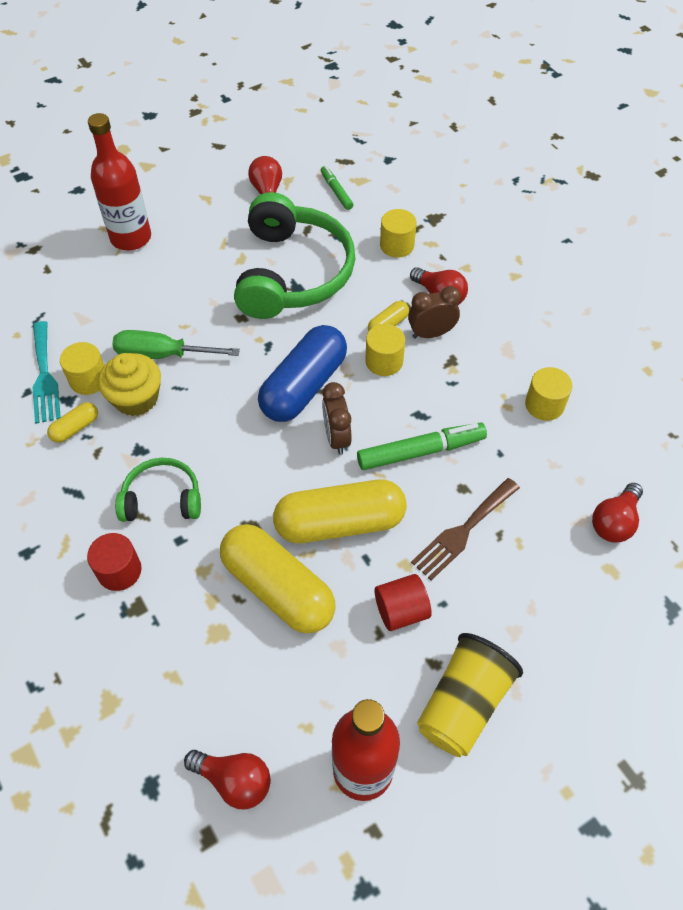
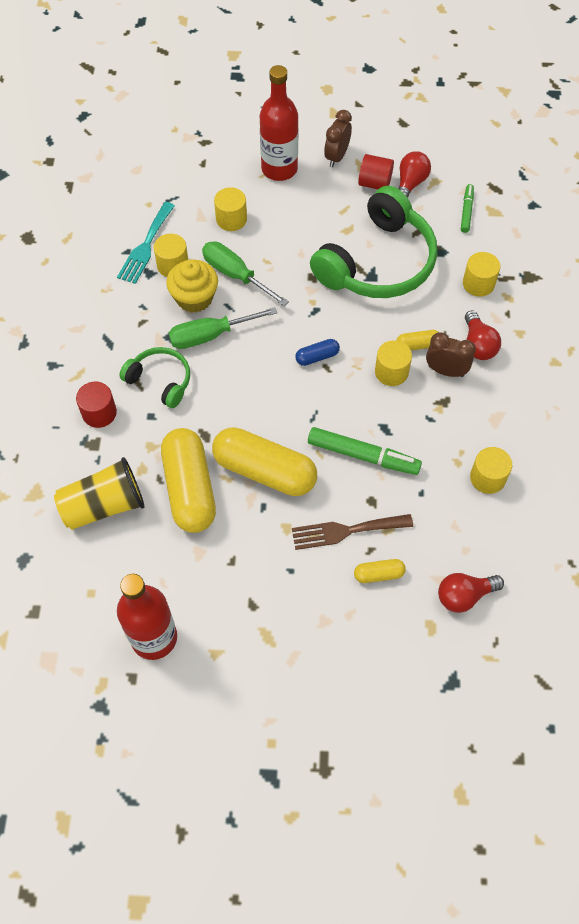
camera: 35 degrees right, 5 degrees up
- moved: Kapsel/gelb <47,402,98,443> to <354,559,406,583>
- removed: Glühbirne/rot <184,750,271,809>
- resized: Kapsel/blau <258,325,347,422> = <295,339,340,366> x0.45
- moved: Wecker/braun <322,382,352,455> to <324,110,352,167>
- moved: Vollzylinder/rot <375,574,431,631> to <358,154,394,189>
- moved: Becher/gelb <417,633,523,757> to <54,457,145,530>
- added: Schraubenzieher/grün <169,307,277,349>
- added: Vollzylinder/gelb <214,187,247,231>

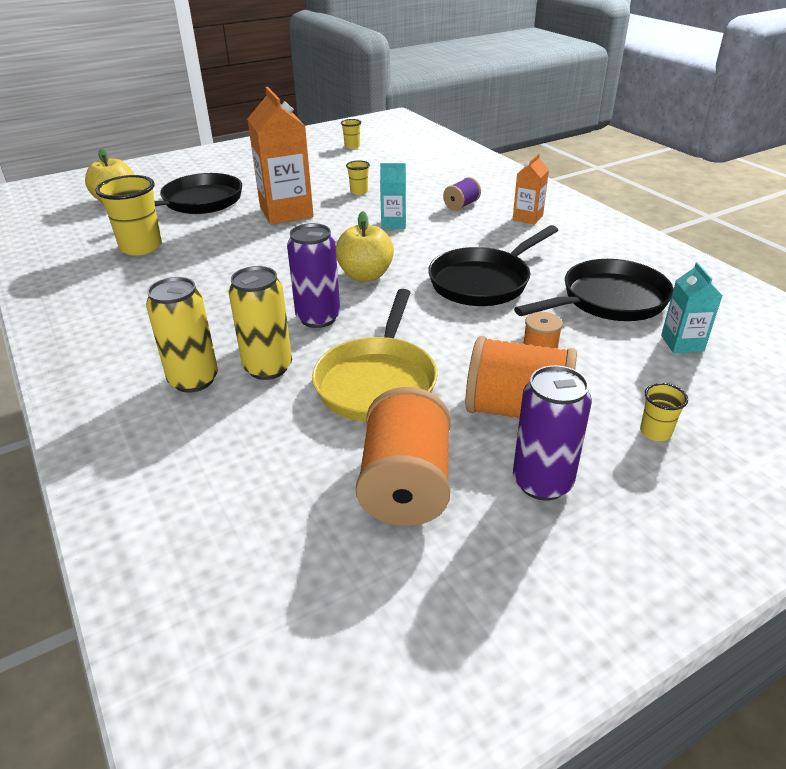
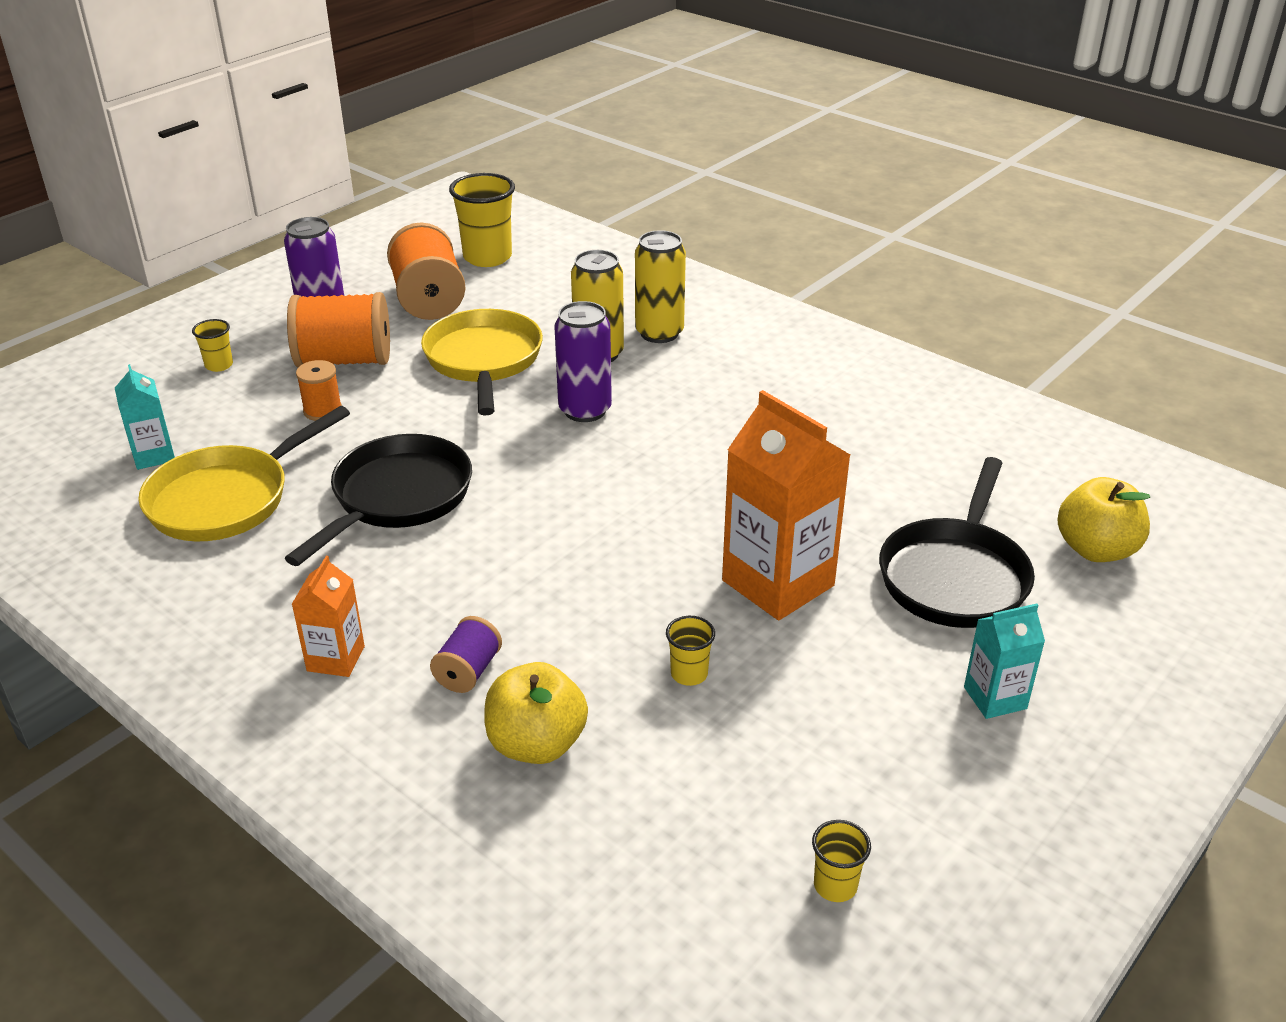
camera: 160 degrees right, 0 degrees up
- moved: Becher/gelb <95,175,162,256> to <449,173,515,267>
- moved: Apfel/gelb <336,211,394,282> to <484,662,588,764>
- moved: Getränkekarton/türkis <380,163,406,229> to <964,603,1045,719>
- recoloured: Pfanne/schwarz <514,259,674,321> to Pfanne/gelb <138,406,350,542>

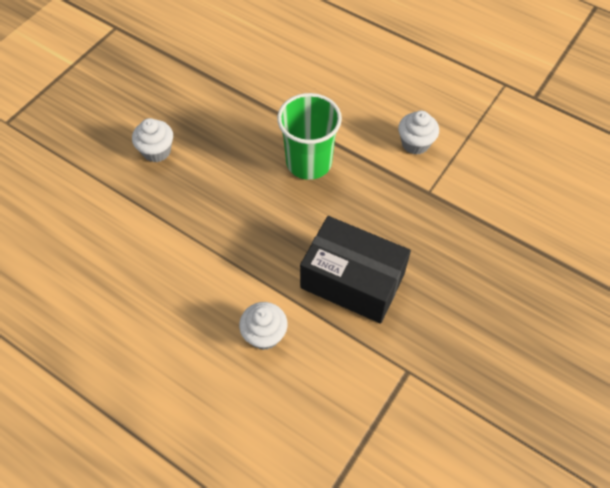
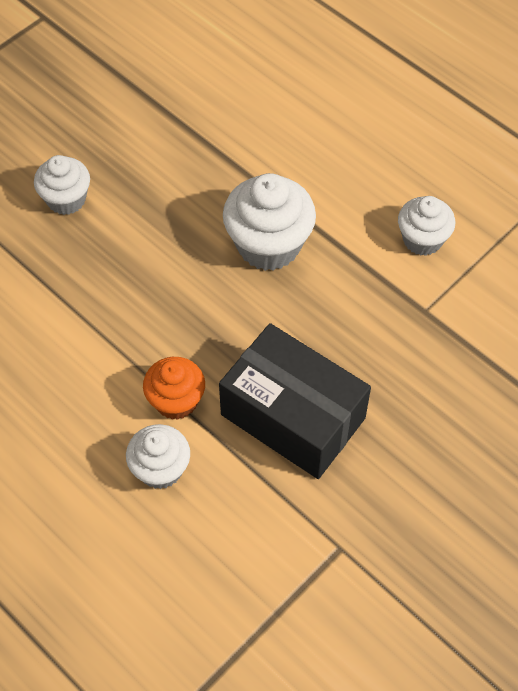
camera: 10 degrees right, 0 degrees up
- replaced: Becher/grün <277,93,342,180> to Muffin/weiß <223,173,316,271>
- added: Muffin/orange <143,357,205,420>

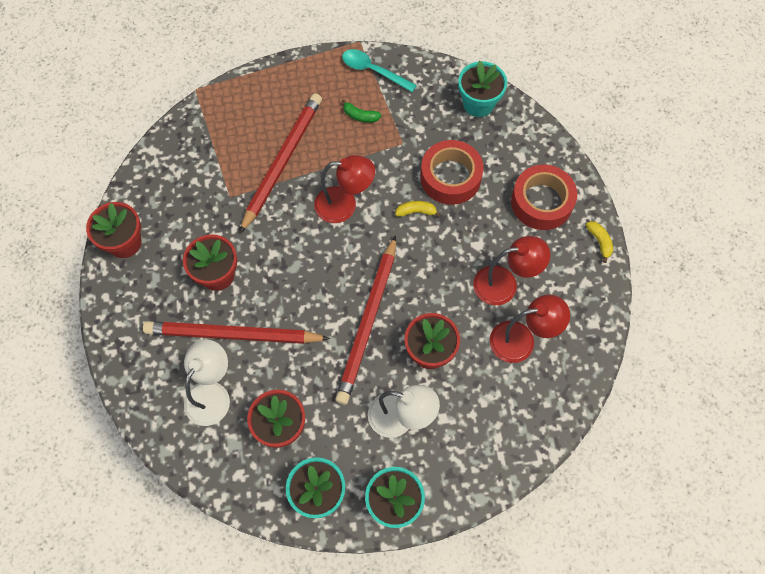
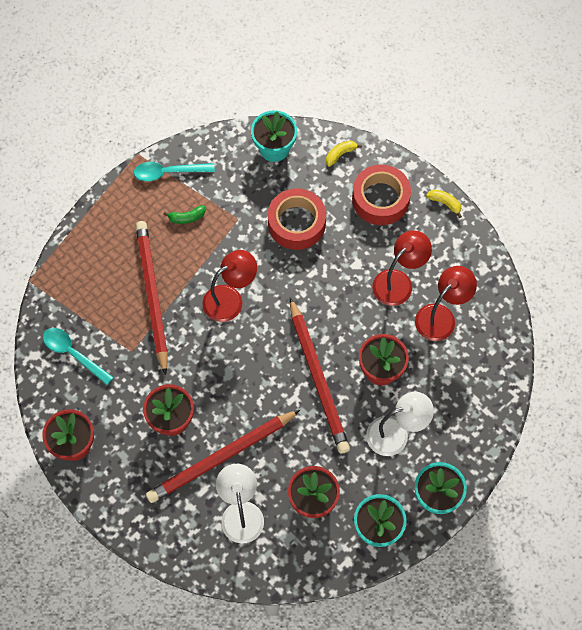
camera: 35 degrees left, 0 degrees up
- moved: Banane/gelb <395,201,441,217> to <326,141,362,166>
- added: Löffel/türkis <43,328,114,385>

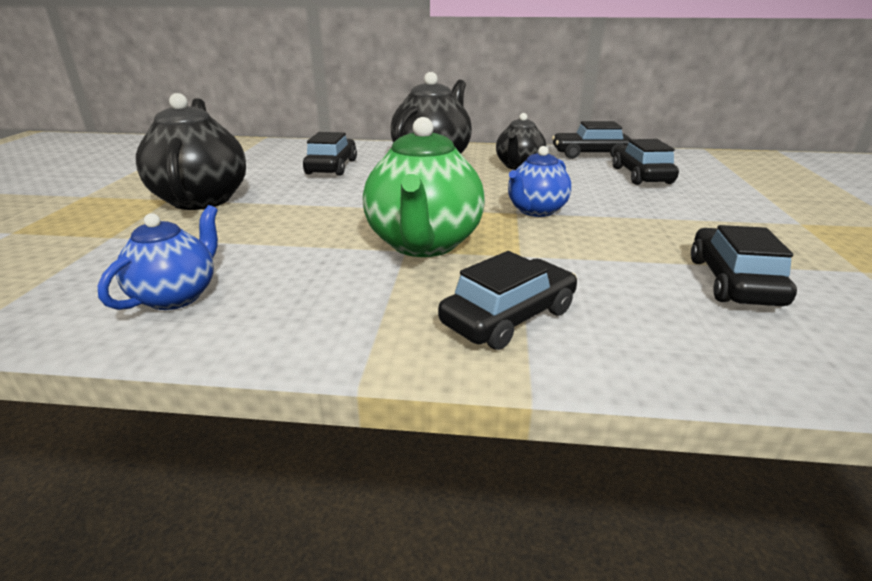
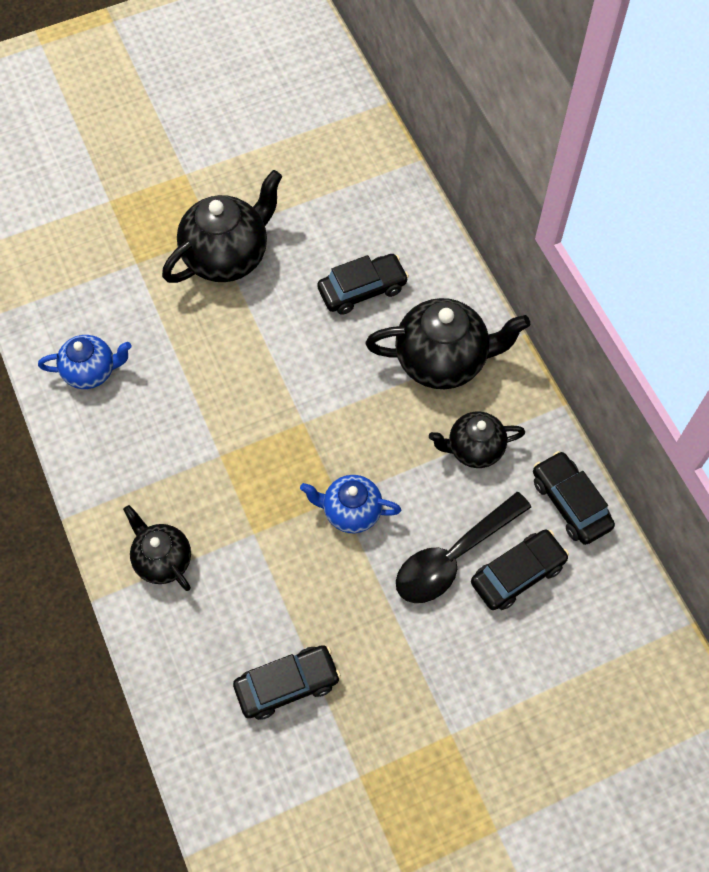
camera: 60 degrees right, 35 degrees up
- removed: Teekanne/grün <363,117,485,257>
- replaced: Auto/schwarz <438,251,577,350> to Teekanne/schwarz <123,505,191,591>
- added: Löffel/schwarz <396,492,531,603>

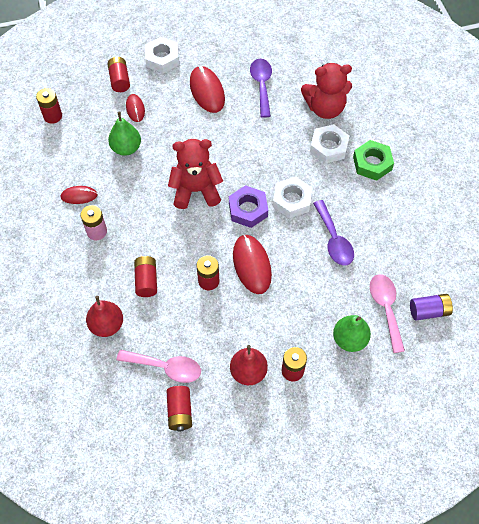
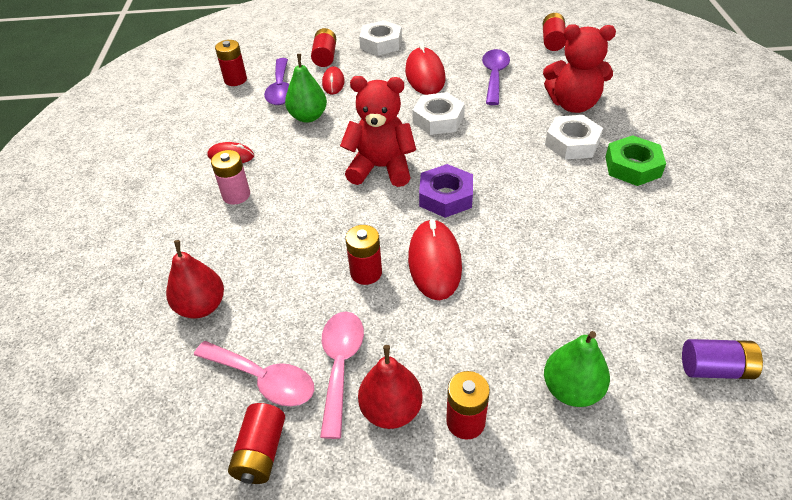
camera: 15 degrees right, 15 degrees down
- moved: Batterie/rot <134,256,157,297> to <543,13,567,51>
- moved: Sechskantmutter/weiß <273,176,312,218> to <412,92,465,135>
- moved: Löffel/lila <313,200,354,266> to <264,58,289,105>
- moved: Löffel/rosa <370,274,405,353> to <320,312,364,439>

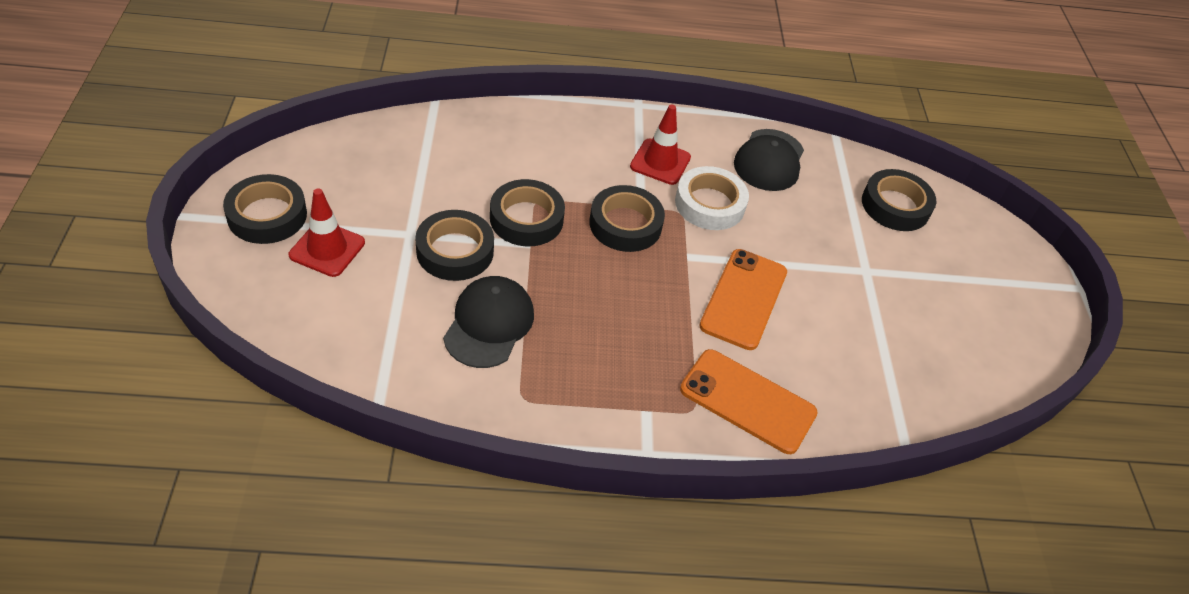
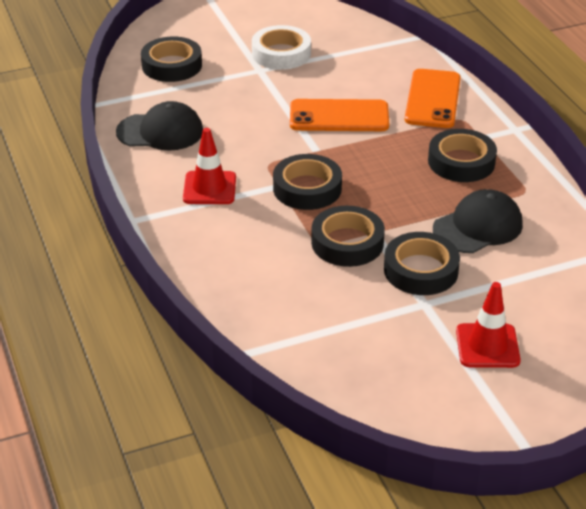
camera: 105 degrees left, 10 degrees down
- moved: Klebeband/schwarz <223,174,307,244> to <428,129,497,182>
- turned: Kappe/schwarz <443,276,534,368> = <433,189,523,253> 150 degrees clockwise
- moved: Klebeband/weiß <675,166,749,230> to <252,25,311,70>

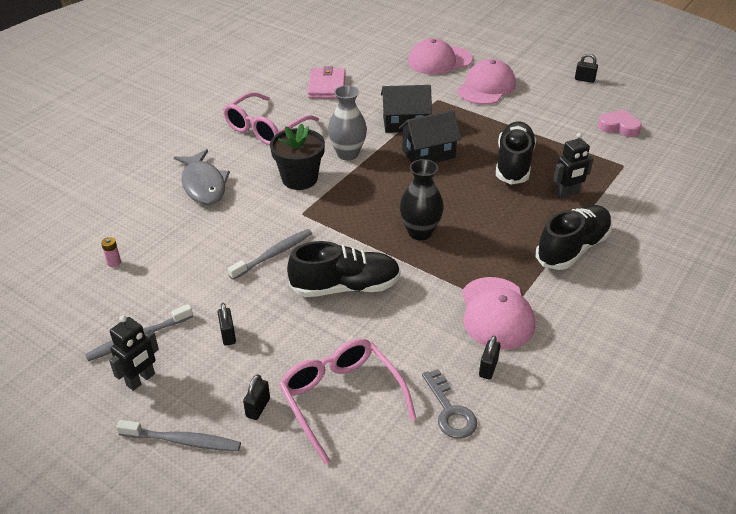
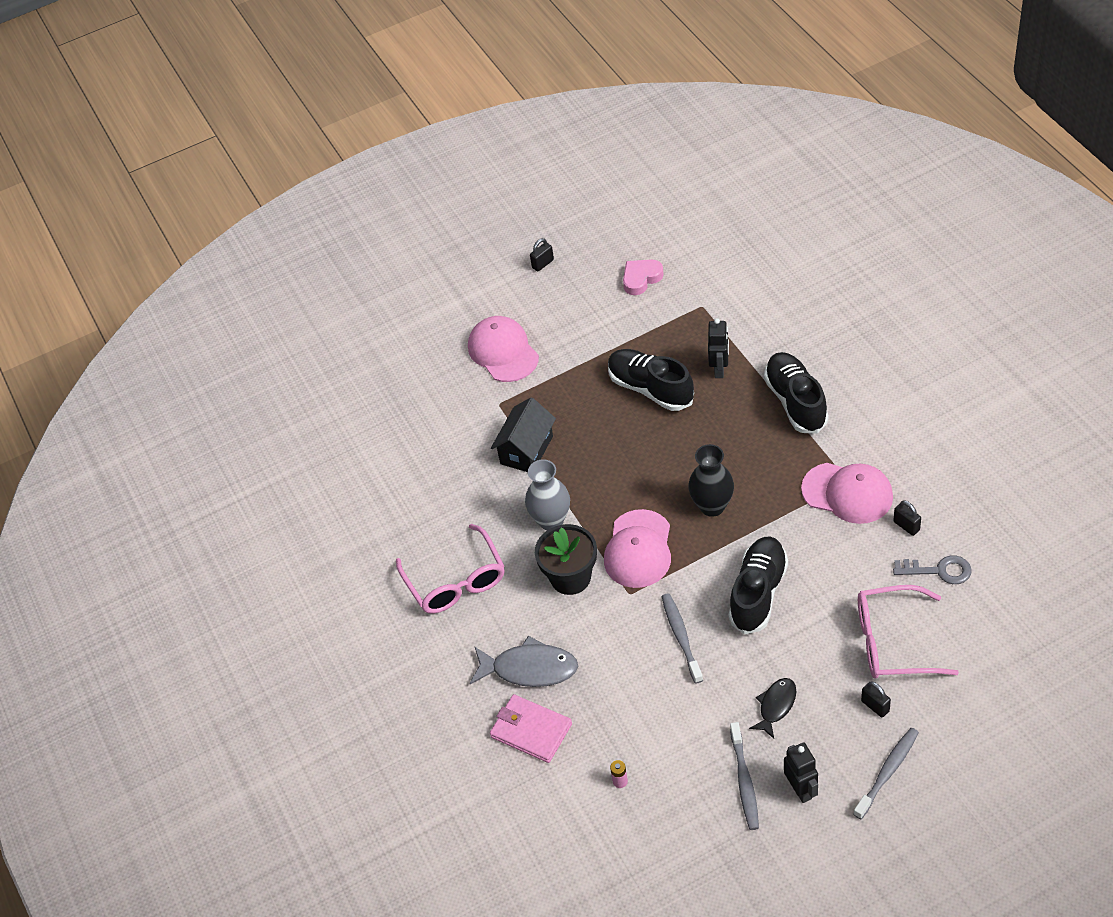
camera: 55 degrees left, 10 degrees up
- replaced: Vorhängeschloss/schwarz <218,303,236,346> to Fisch/schwarz <749,678,796,739>
- moved: Geldbörse/rosa <308,66,346,99> to <490,694,572,763>
- removed: Haus/schwarz <399,110,461,163>
- moved: Kappe/rosa <408,38,473,75> to <604,509,671,588>

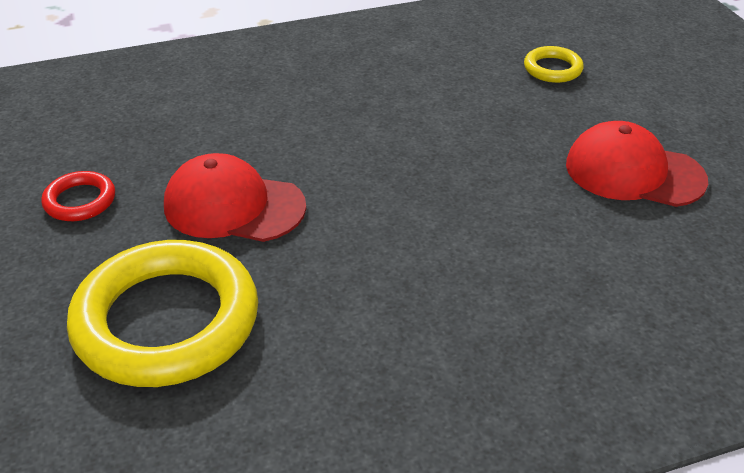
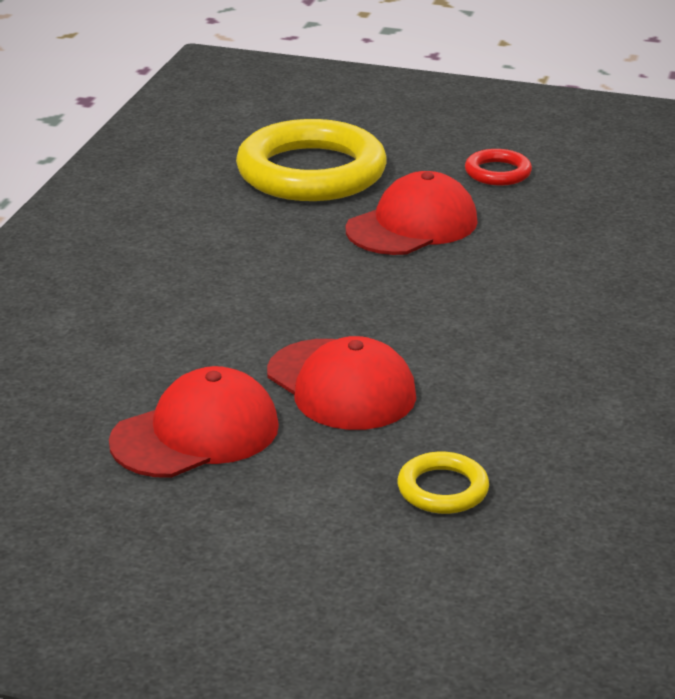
camera: 125 degrees right, 10 degrees down
- added: Kappe/rot <267,336,416,430>

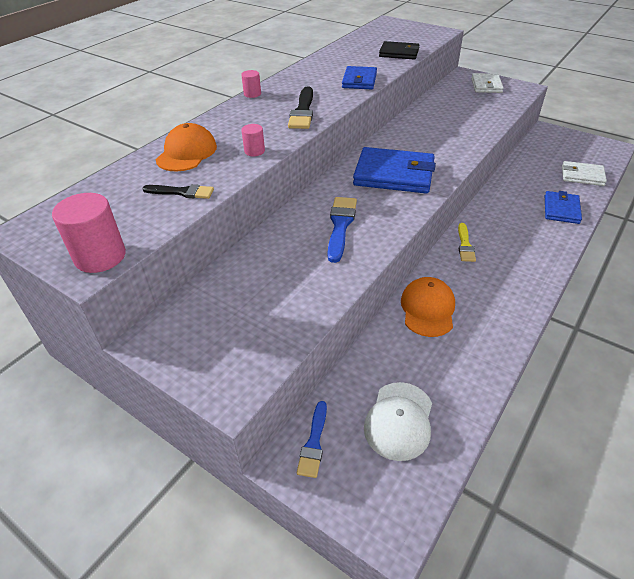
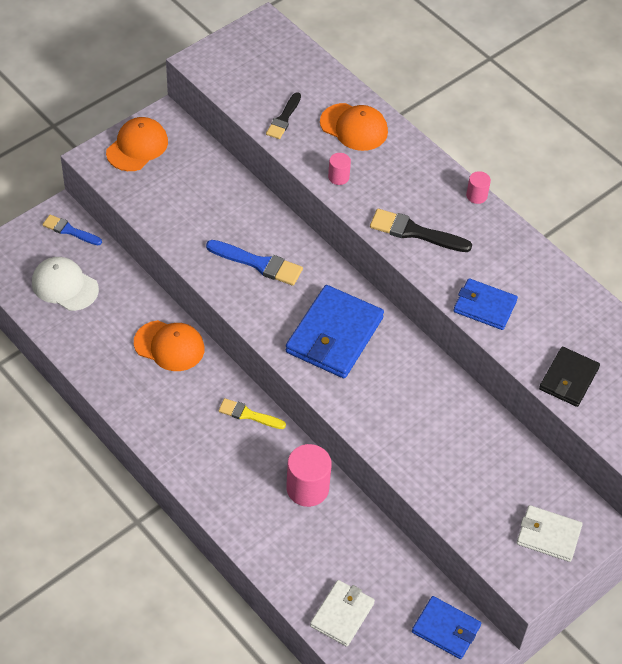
camera: 100 degrees right, 10 degrees up
- moved: Vollzylinder/rosa <52,193,126,273> to <286,444,332,507>
- moved: Geldbörse/blau <545,191,582,224> to <412,596,481,659>
- added: Kappe/orange <106,117,168,171>

